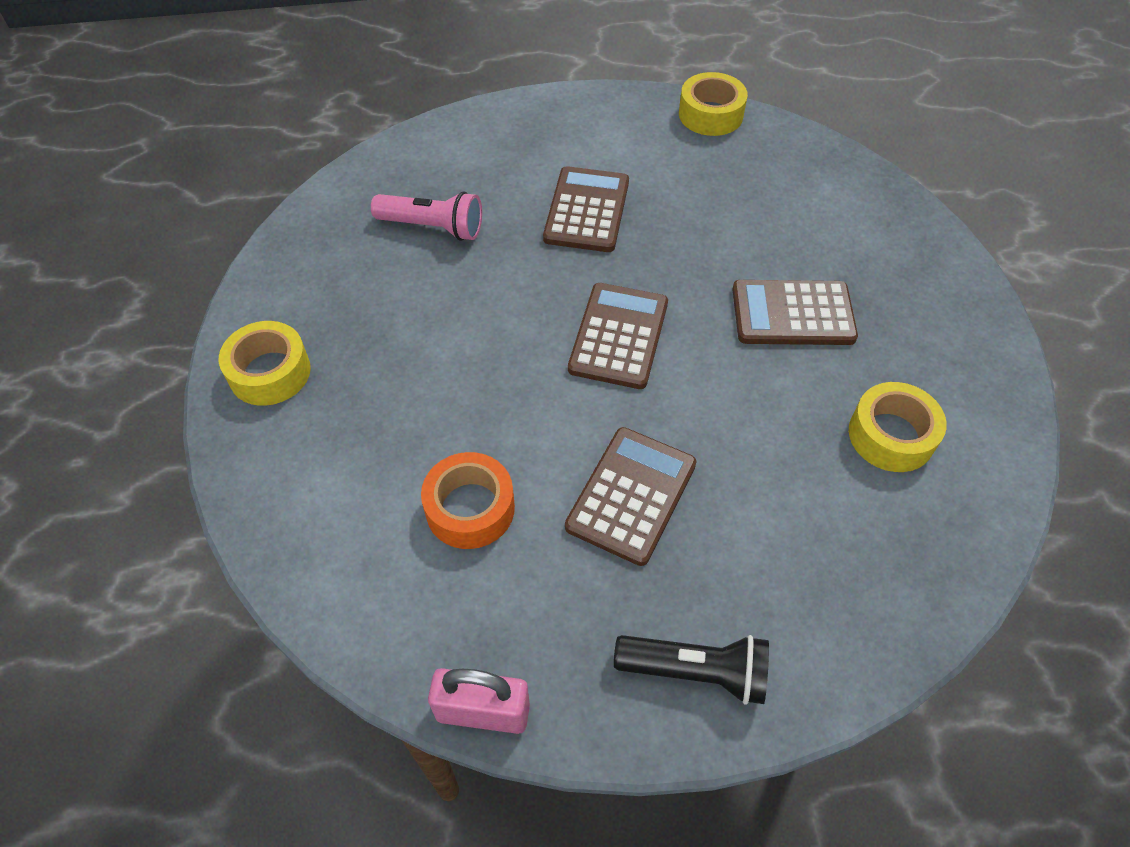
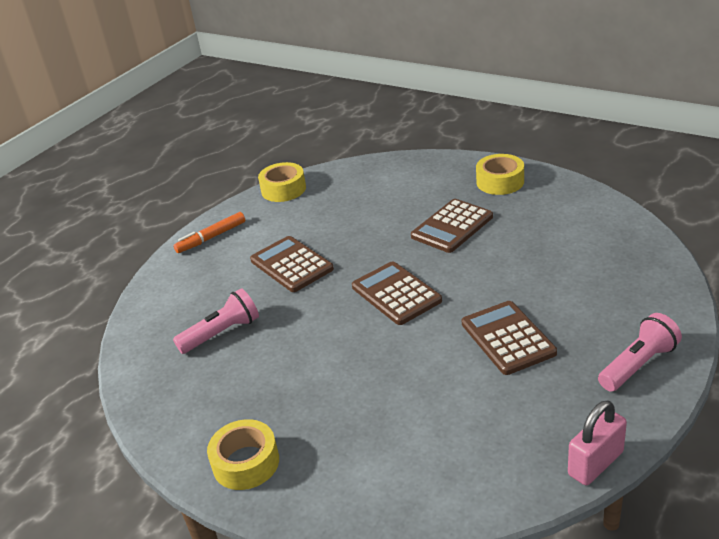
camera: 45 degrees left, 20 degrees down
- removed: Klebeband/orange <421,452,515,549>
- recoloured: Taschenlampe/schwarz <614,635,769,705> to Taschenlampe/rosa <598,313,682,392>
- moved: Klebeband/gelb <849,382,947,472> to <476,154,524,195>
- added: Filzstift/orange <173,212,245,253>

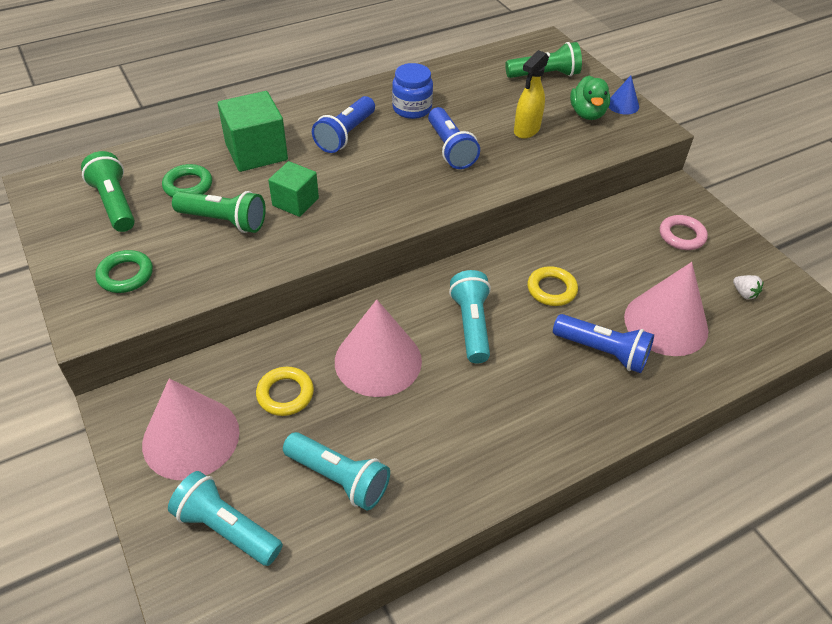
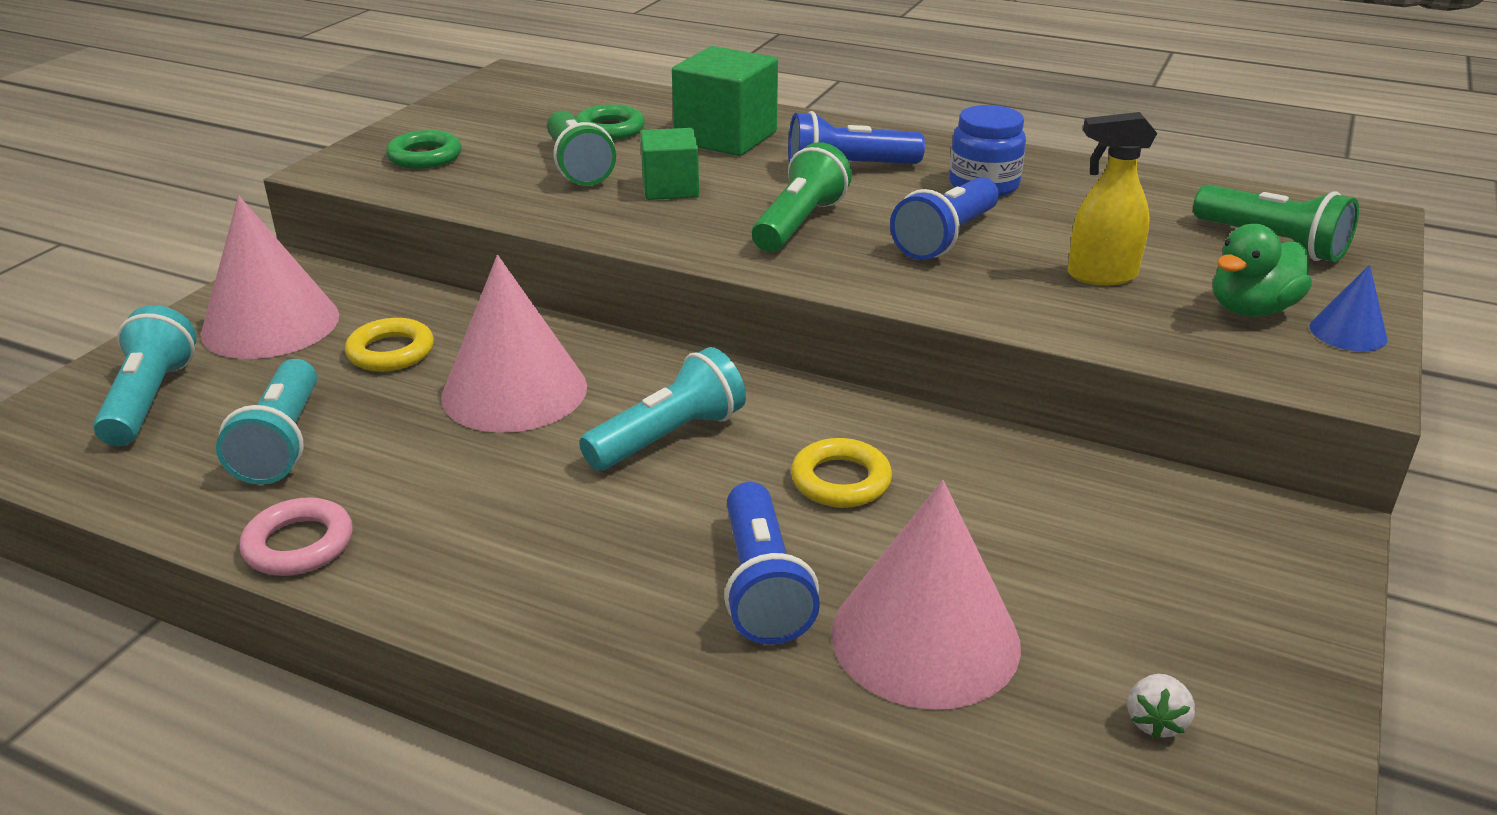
camera: 55 degrees right, 15 degrees down
- moved: Taschenlampe/grün <81,151,135,232> to <752,142,852,252>
- moved: Ring/rosa <660,215,708,250> to <239,497,353,576>

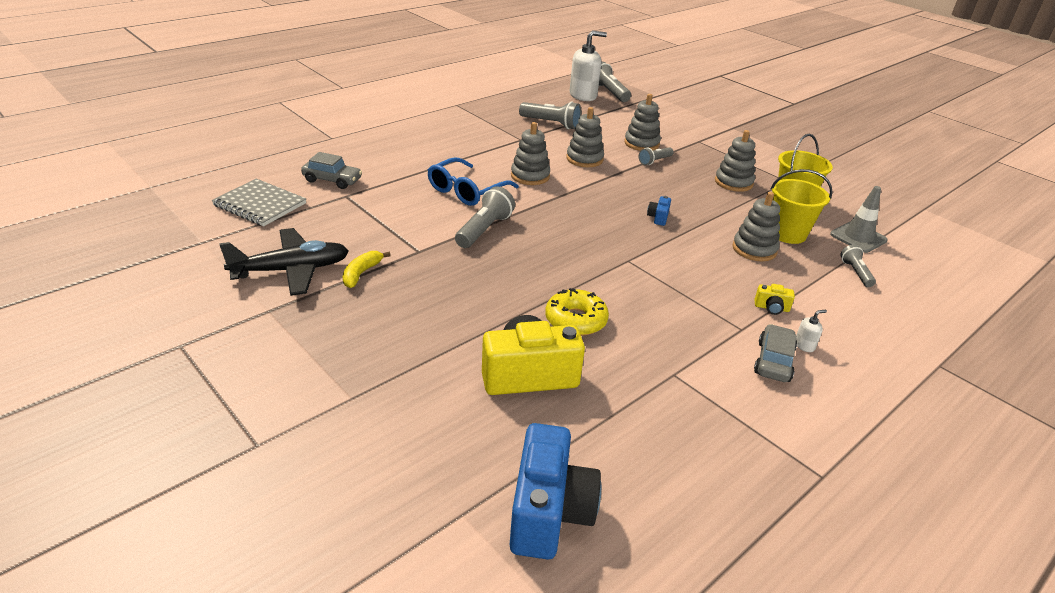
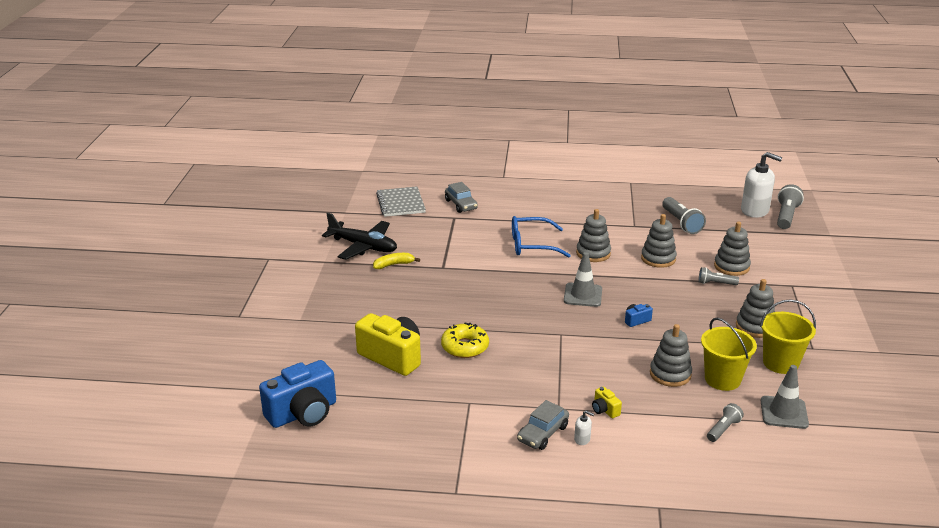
camera: 50 degrees right, 5 degrees down
- removed: Taschenlampe/grau <455,186,515,248>
- turned: Auto/grau <754,324,797,382> = <517,400,569,450> 150 degrees clockwise
- added: Leitkegel/grau <564,252,602,307>

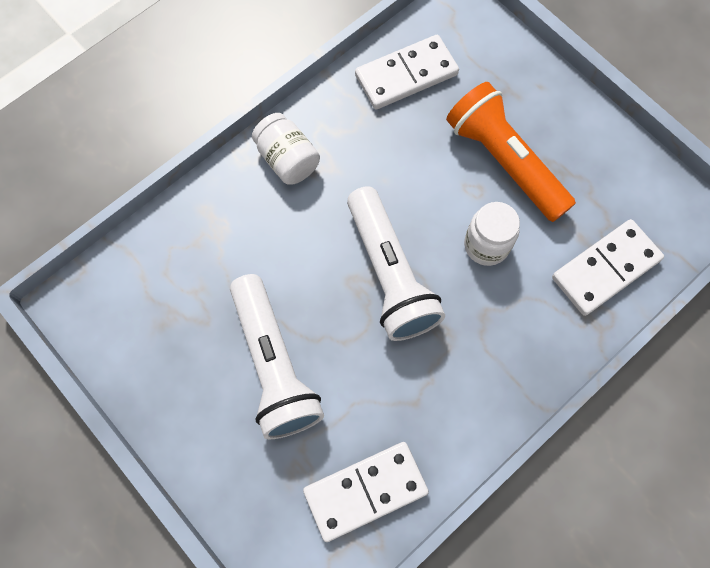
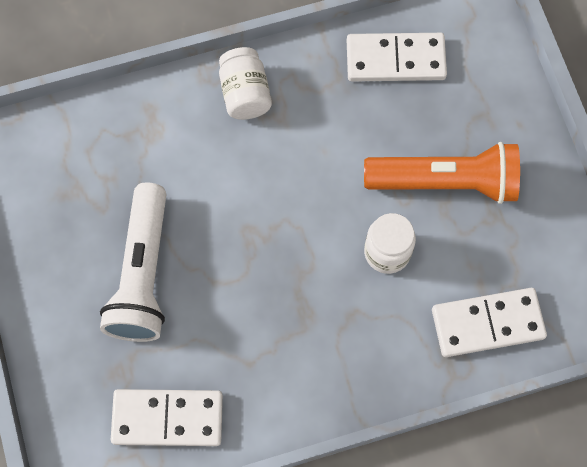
camera: 25 degrees right, 0 degrees up
- removed: Taschenlampe/weiß <347,186,445,341>
- turned: Taschenlampe/orange <446,82,576,222> = <364,142,520,204> 105 degrees clockwise

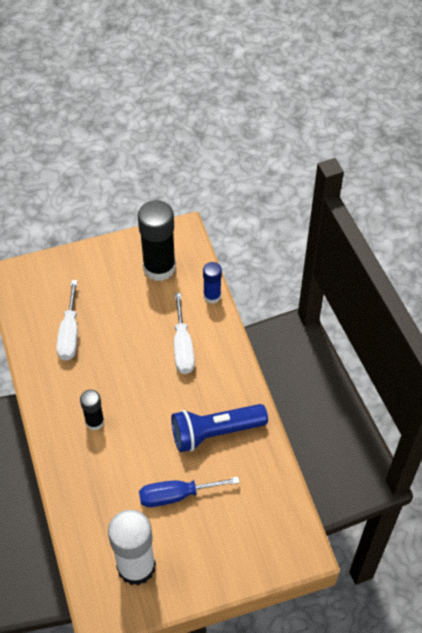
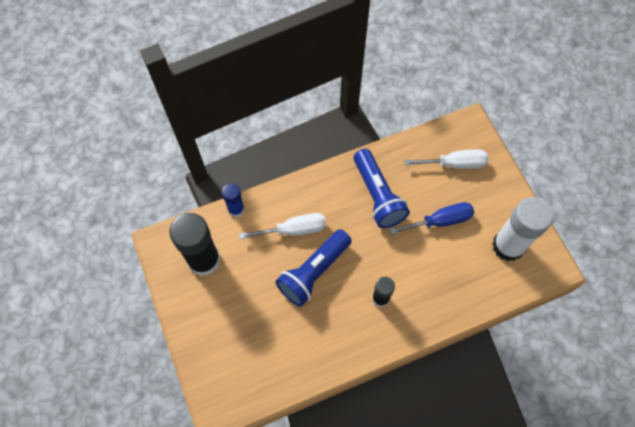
camera: 95 degrees left, 10 degrees up
- moved: Schraubenzieher/weiß <56,280,78,361> to <404,149,489,169>
- turned: Schraubenzieher/blau <139,477,240,507> = <390,202,474,235> 90 degrees counterclockwise
- added: Taschenlampe/blau <275,229,352,307>

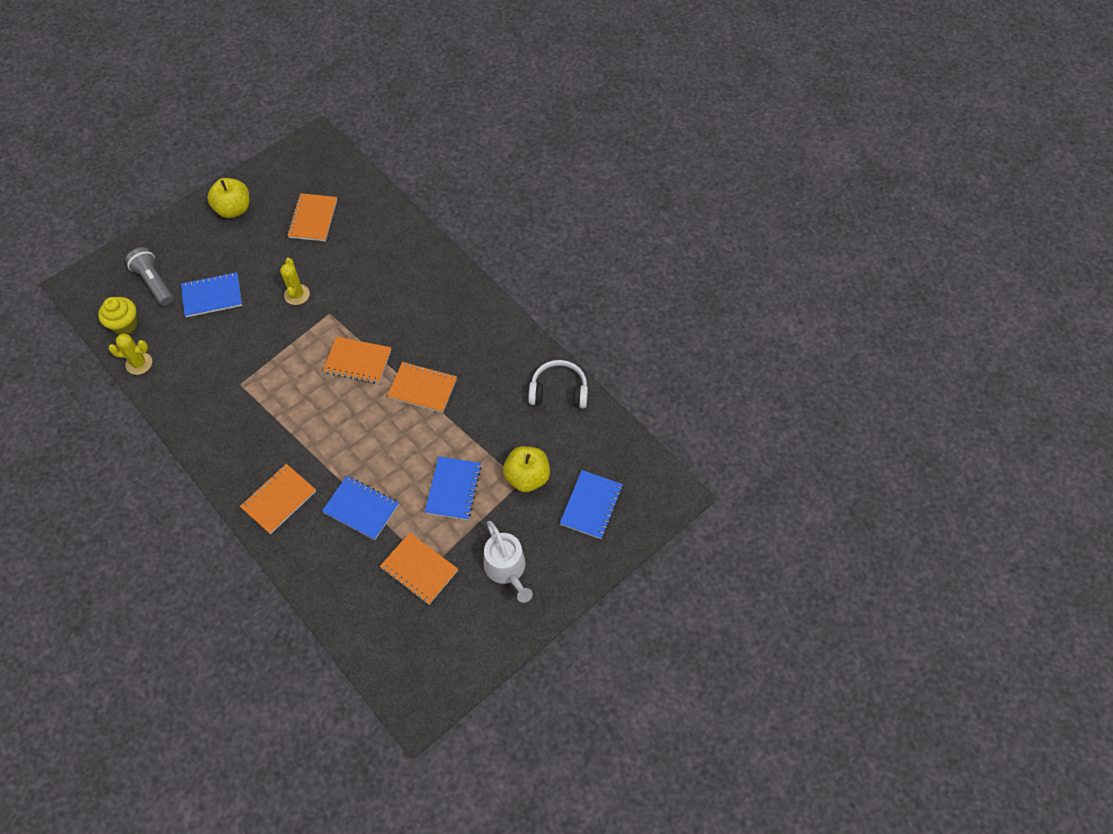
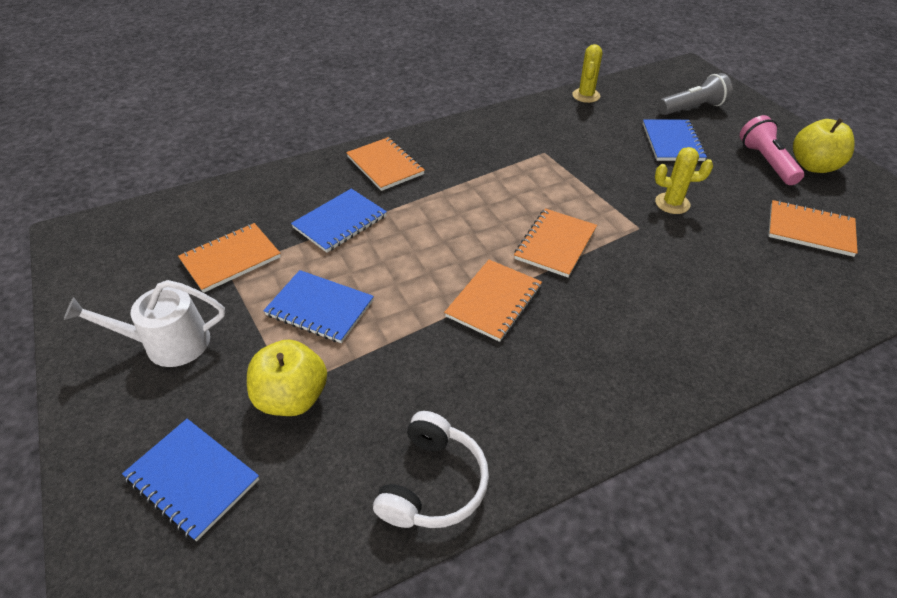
camera: 105 degrees right, 15 degrees down
- removed: Muffin/gelb <98,297,138,335>
- added: Taschenlampe/rosa <740,115,804,185>

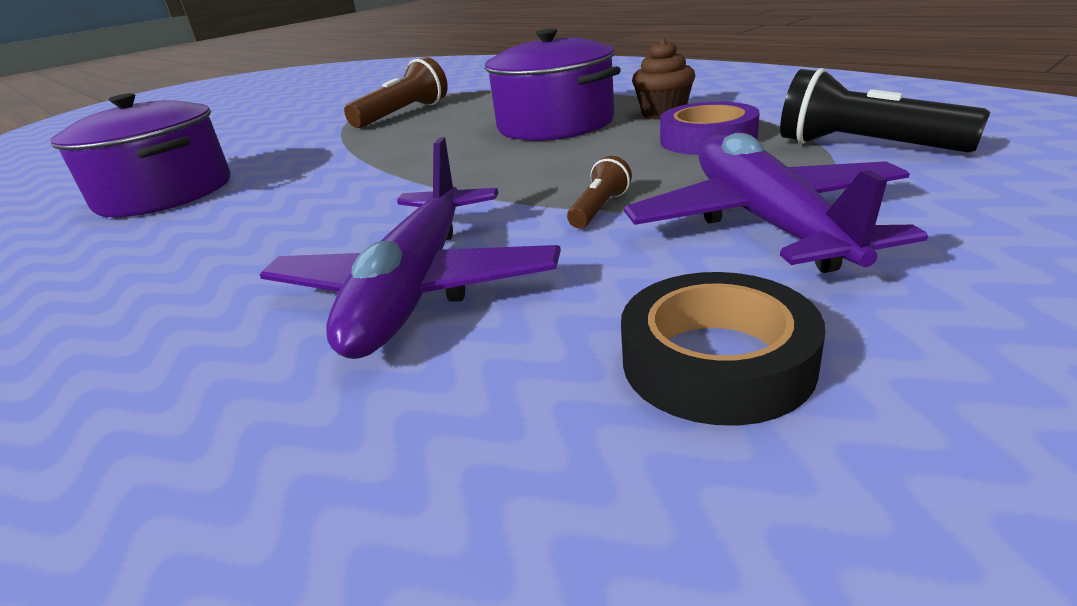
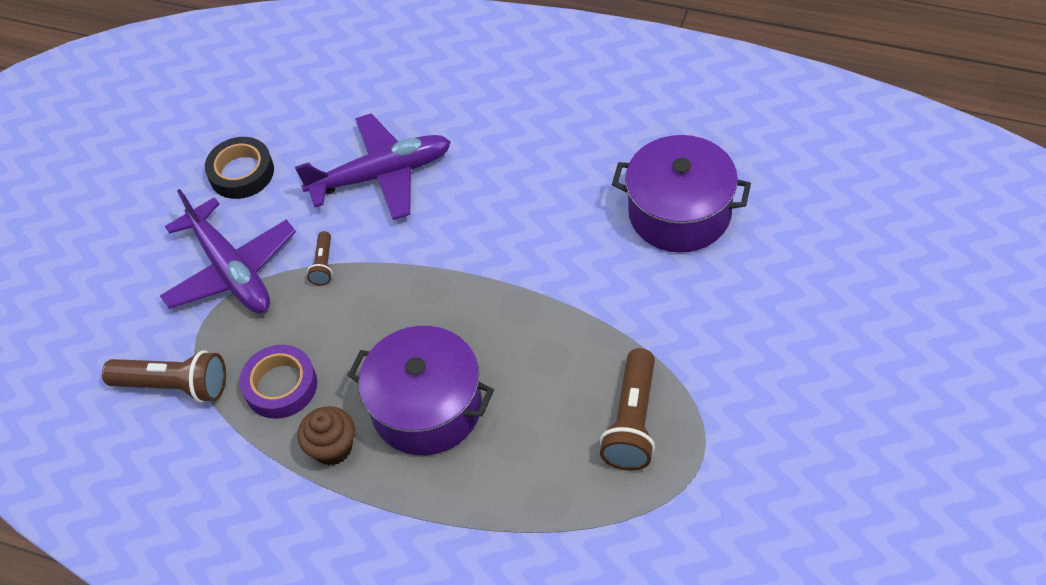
camera: 155 degrees right, 25 degrees up
- turned: Flugzeug/lila <260,137,561,359> = <295,113,451,220> 90 degrees clockwise
- recoloured: Taschenlampe/schwarz <780,68,990,153> to Taschenlampe/braun <102,351,226,403>

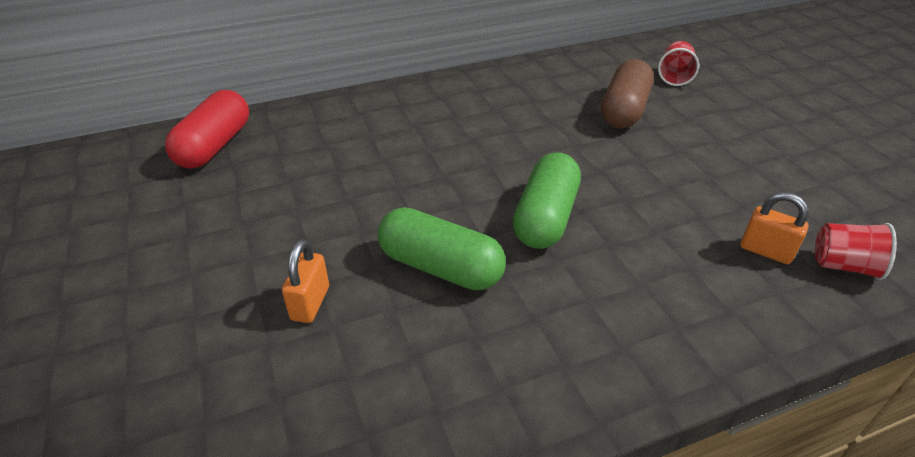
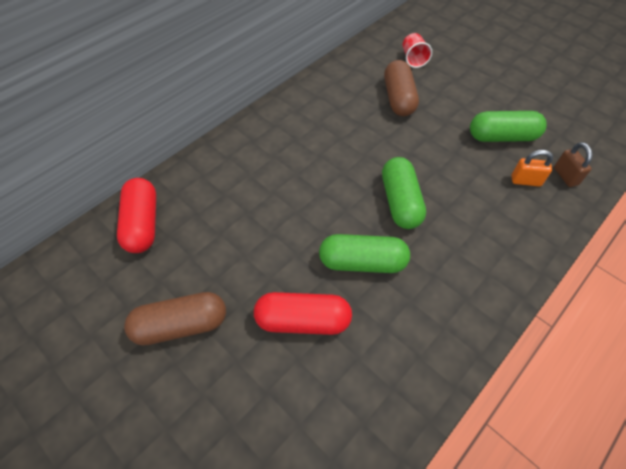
camera: 25 degrees left, 15 degrees up
- replaced: Vorhängeschloss/orange <282,239,329,323> to Kapsel/rot <254,292,352,335>
- replaced: Becher/rot <815,223,897,280> to Vorhängeschloss/braun <554,142,593,187>
- added: Kapsel/braun <124,292,226,346>
- added: Kapsel/grün <470,111,547,142>

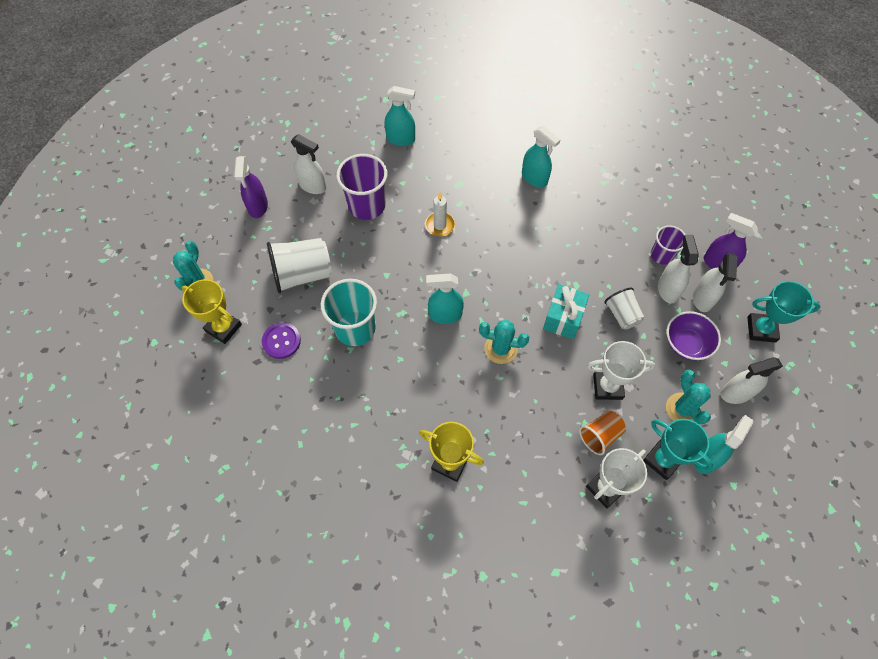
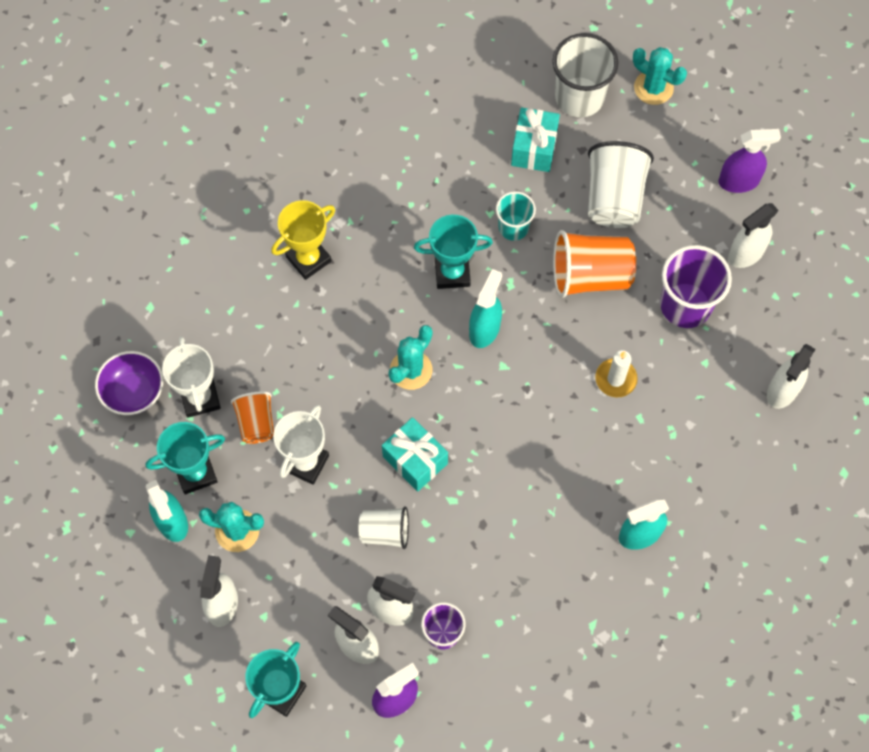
camera: 115 degrees right, 5 degrees up
- replaced: Pokal/gelb <182,279,242,344> to Becher/weiß <552,33,619,117>
- turned: Sprühflasche/lila <234,156,268,218> = <719,129,781,193> 150 degrees clockwise
- replaced: Knopf/lila <262,322,301,359> to Geschenk/türkis <511,108,560,172>
- resized: Becher/türkis <321,279,377,346> = <496,191,536,241> x0.60
- recoloured: Sprühflasche/türkis <385,86,415,146> to Sprühflasche/weiß <767,344,816,409>
- moved: Schüssel/lila <667,311,721,361> to <95,351,163,415>
- added: Pokal/türkis <414,215,493,289>
- added: Becher/orange <553,230,636,298>

